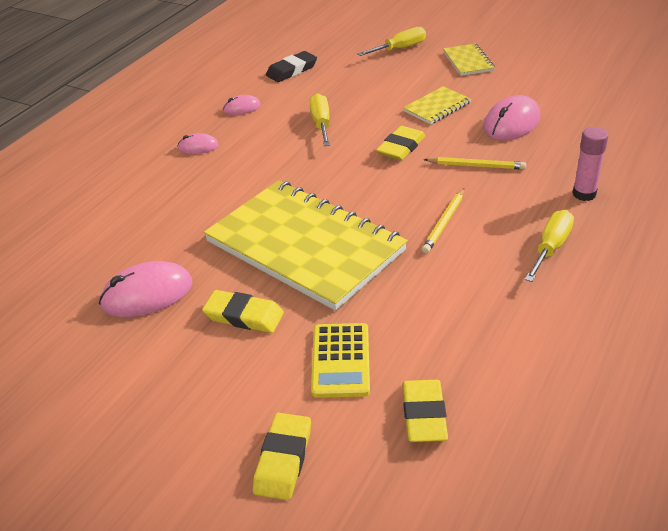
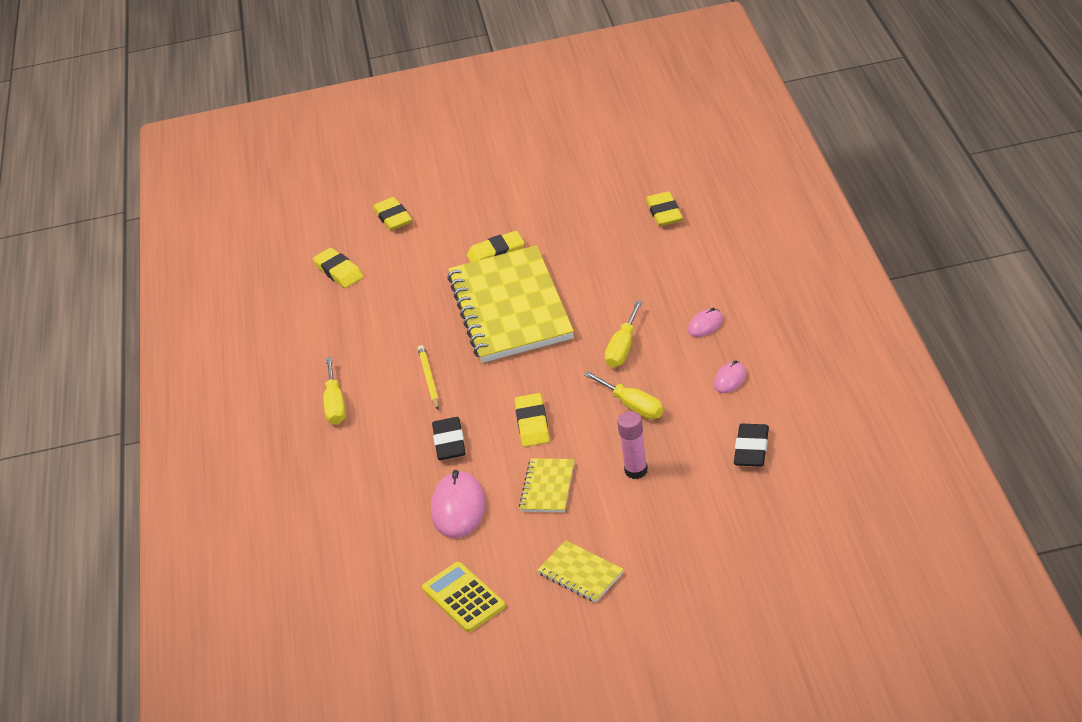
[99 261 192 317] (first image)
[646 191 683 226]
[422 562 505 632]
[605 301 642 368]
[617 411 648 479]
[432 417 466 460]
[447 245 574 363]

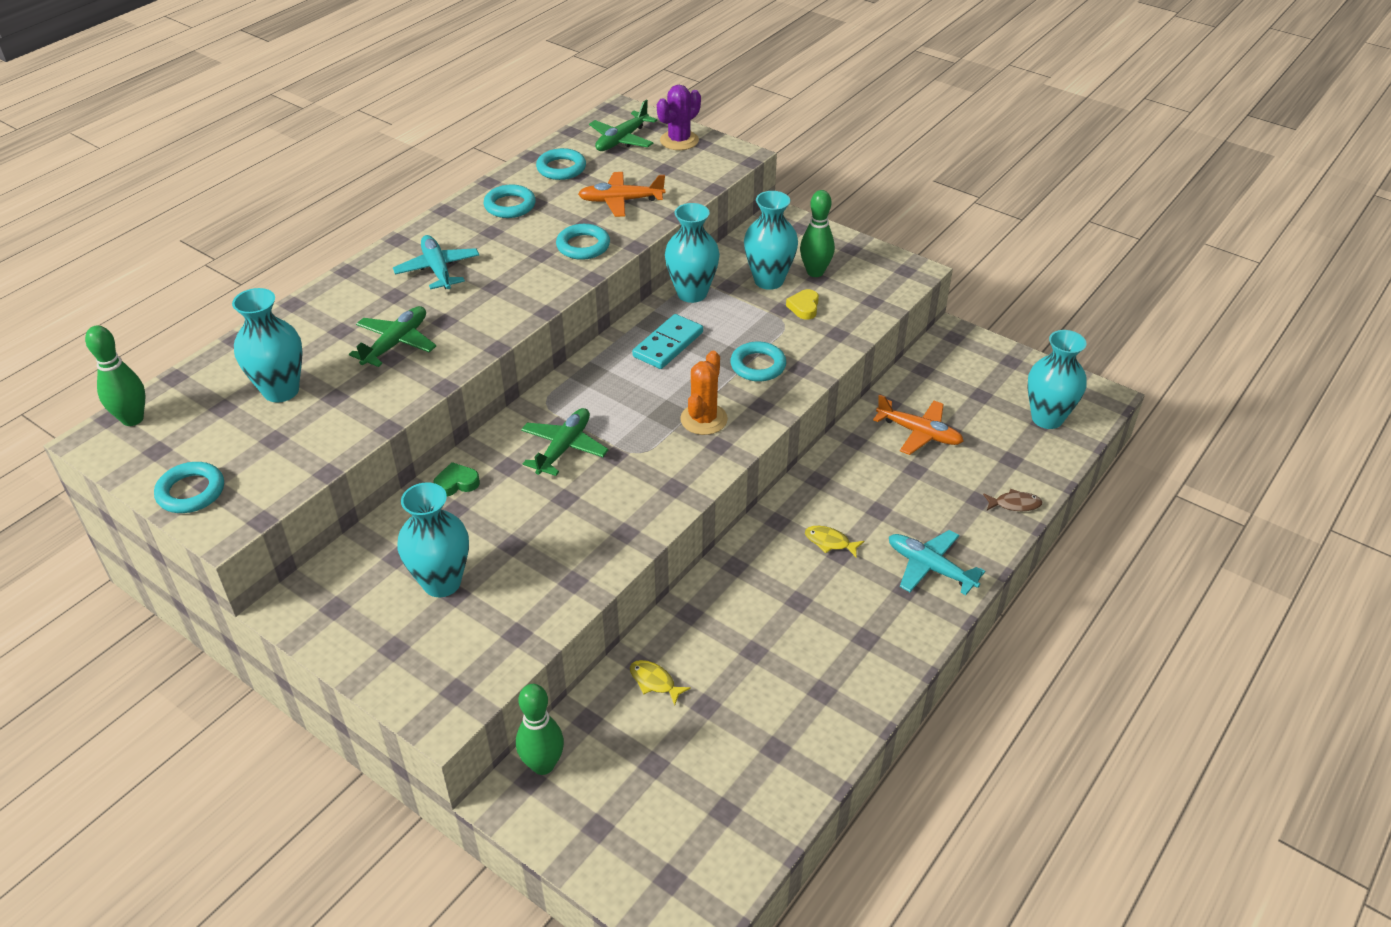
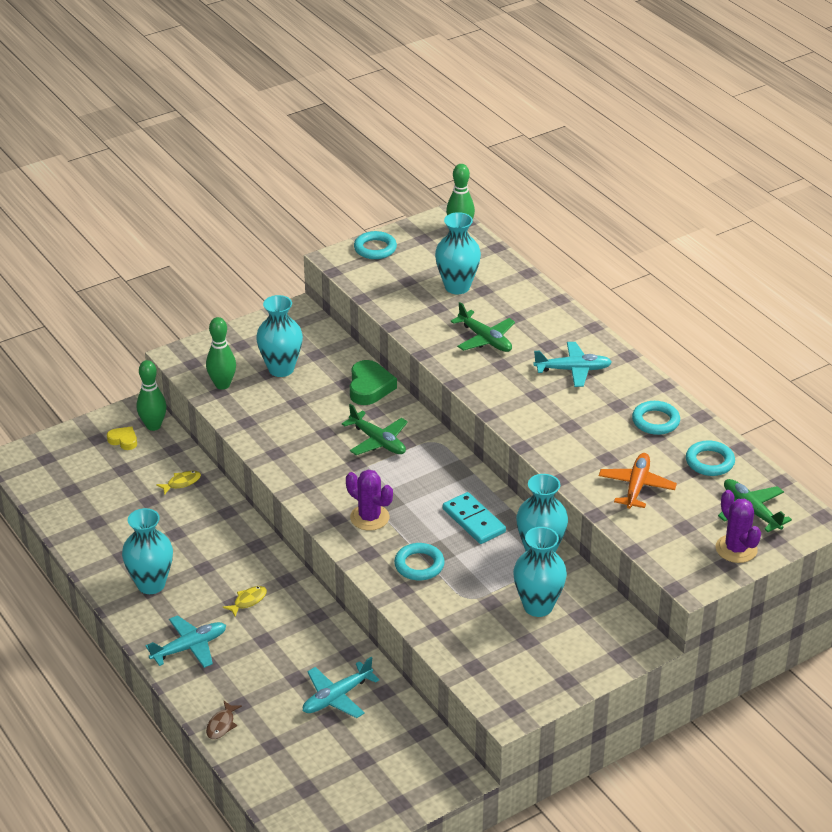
[556 224 610 260] (first image)
[107 426 137 450]
[206 317 236 390]
[122 508 173 594]
[346 470 393 531]
[303 657 380 718]
[350 360 397 405]

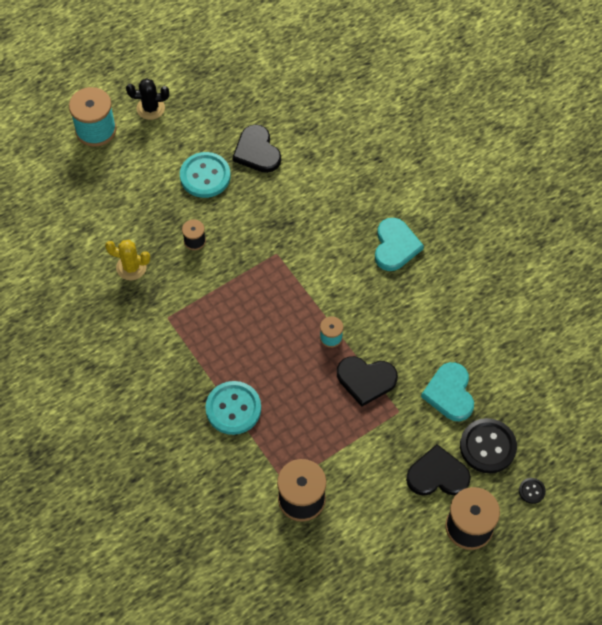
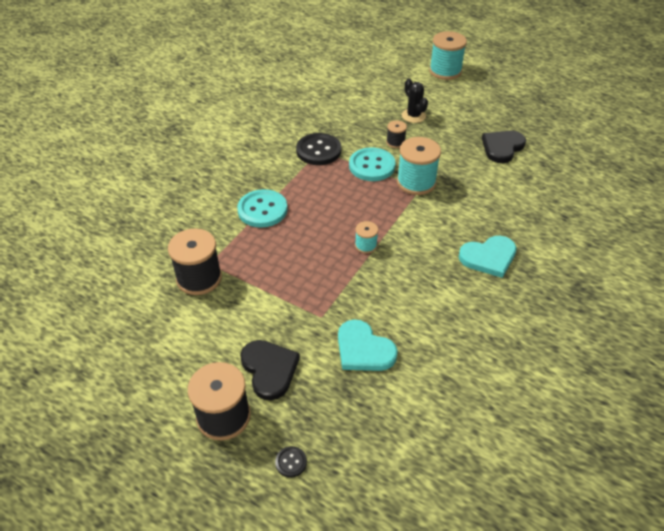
[105 240 150 280] (first image)
[337 356 398 407] (first image)
[397 137 441 195]
[402 78 428 123]
[349 148 396 181]
[296 133 341 165]
[338 319 398 371]

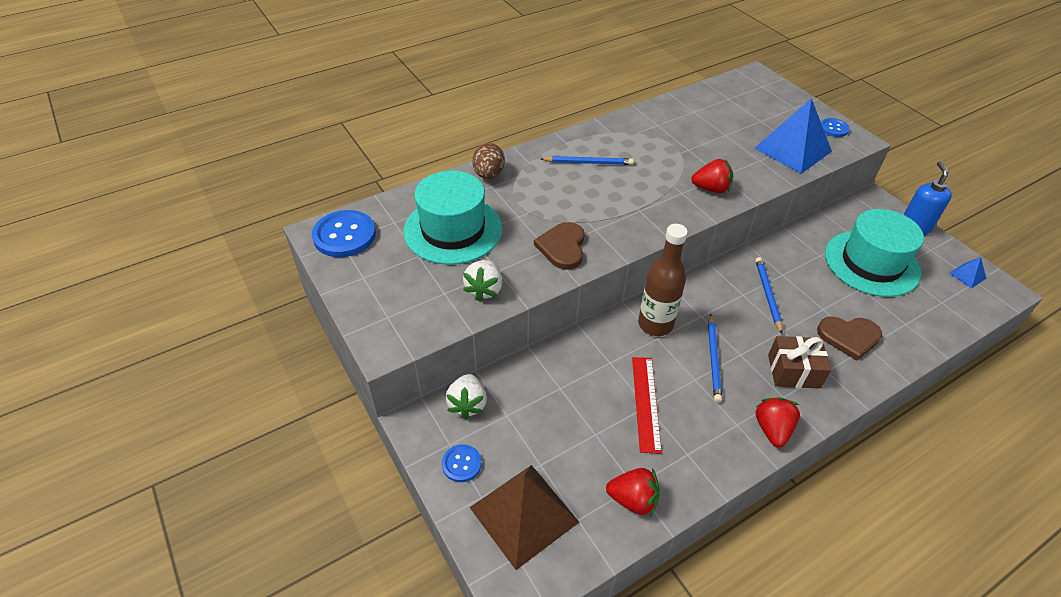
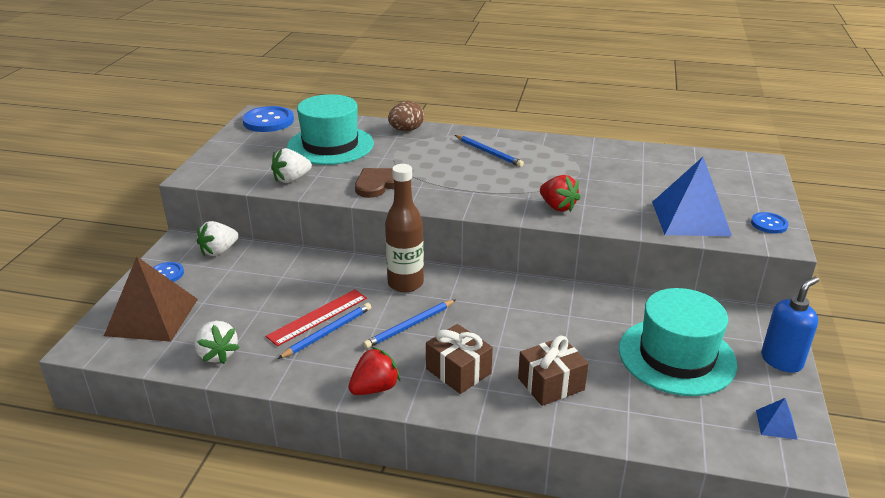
[277 303 371 359]
[518 335 588 406]
[194 321 240 364]

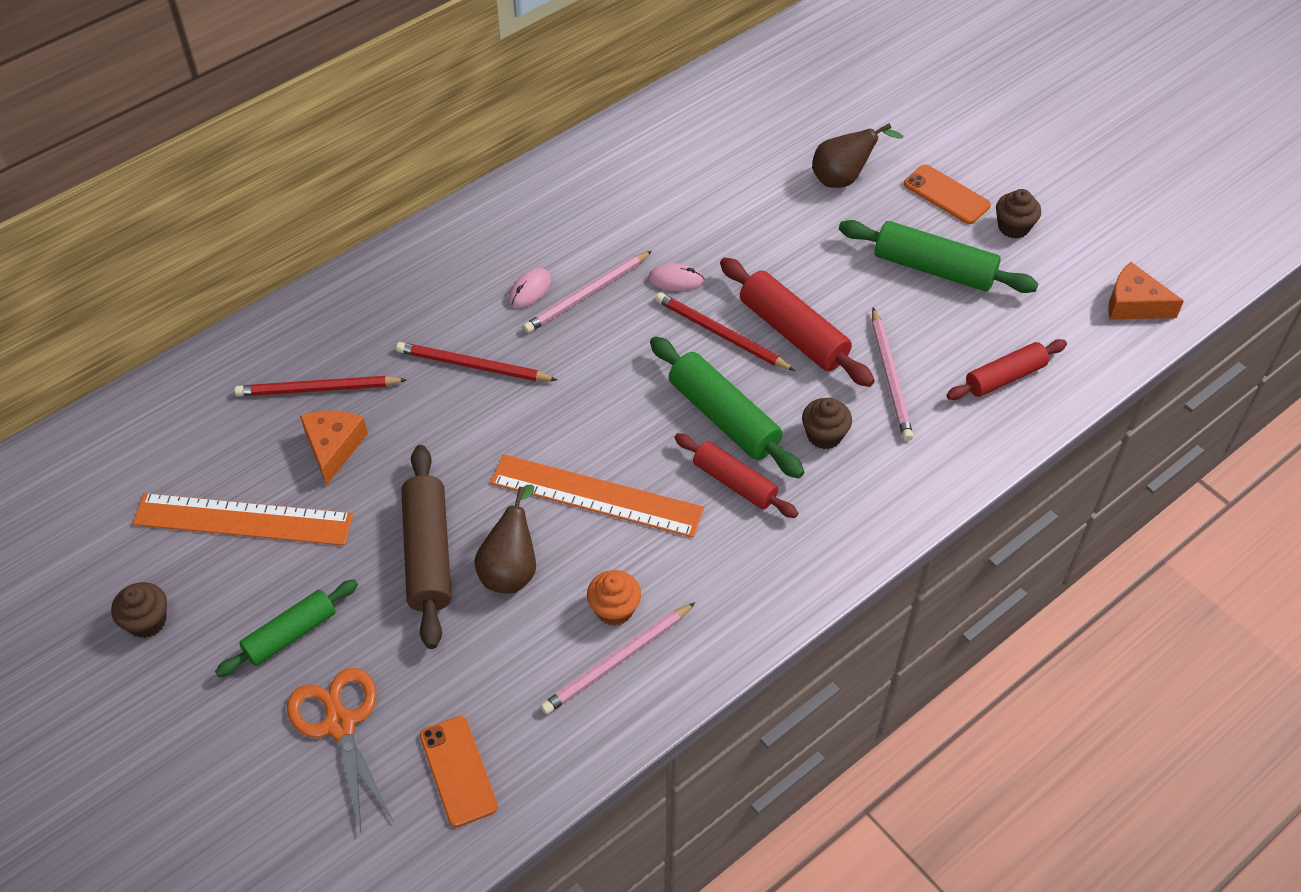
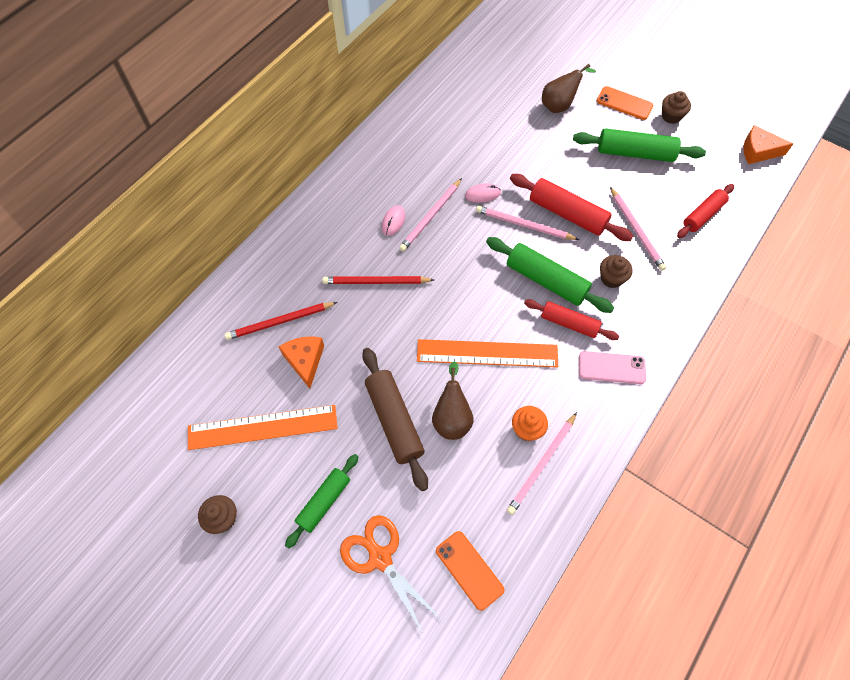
[579 351 646 384]
[476 206 579 240]

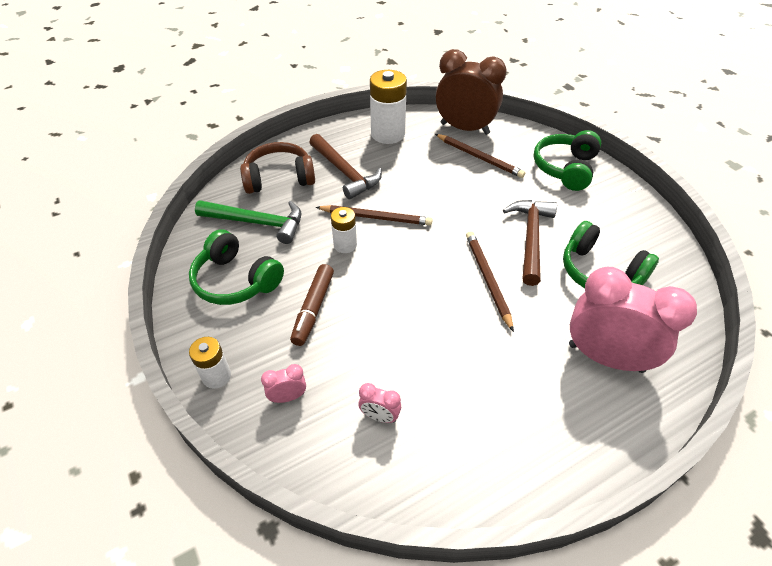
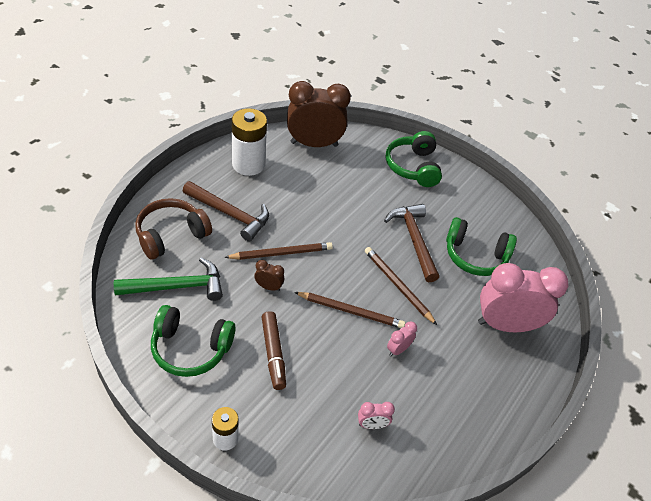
[387 321 417 356]
[294 292 405 328]
[254 260 284 291]

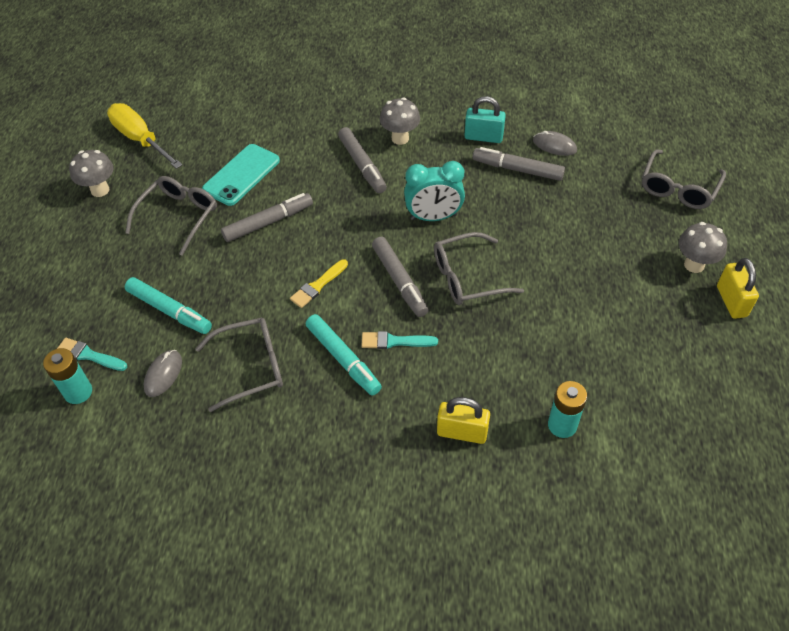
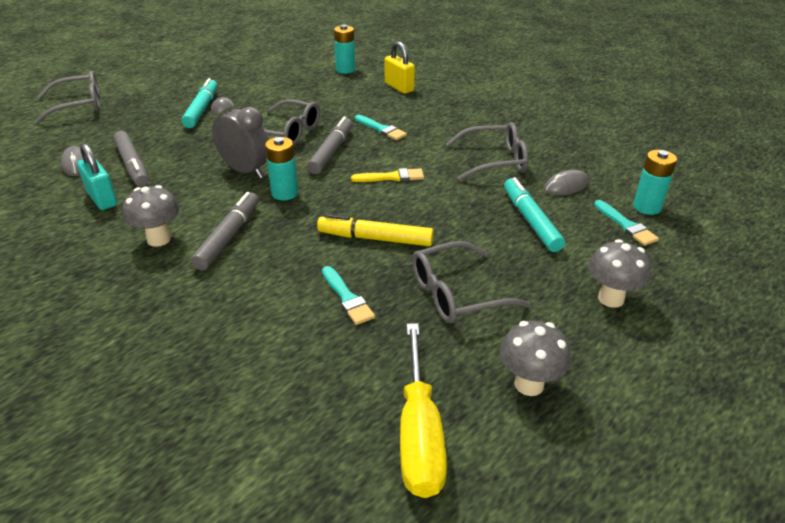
[717 258 759 319] (first image)
[265 137 298 200]
[181 78 218 128]
[588 239 651 308]
[322 266 375 325]
[317 214 434 246]
[211 97 268 178]
[446 122 528 181]

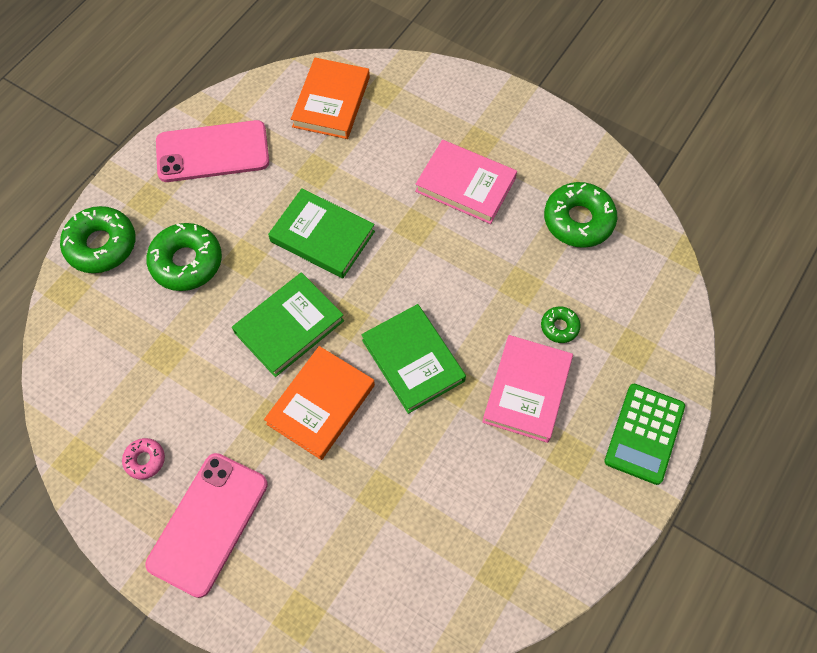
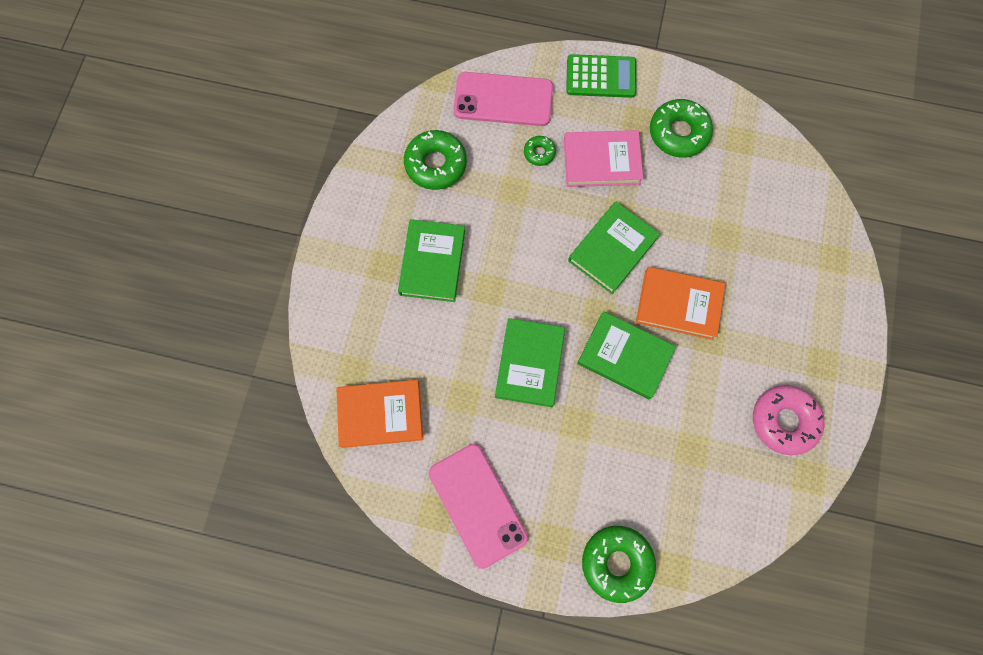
[453 72 553 126]
[650 99 713 158]
[398 219 465 302]
[753 385 825 455]

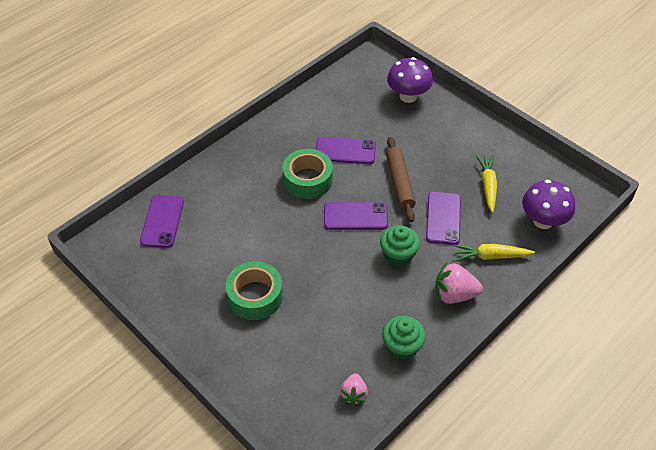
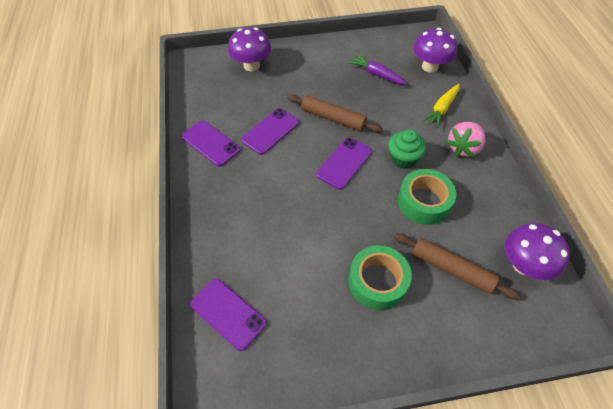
[382 316 426 360] (first image)
[394 233 520 300]
[398 169 456 225]
[181 120 240 167]
[505 223 570 280]
[348 54 408 85]

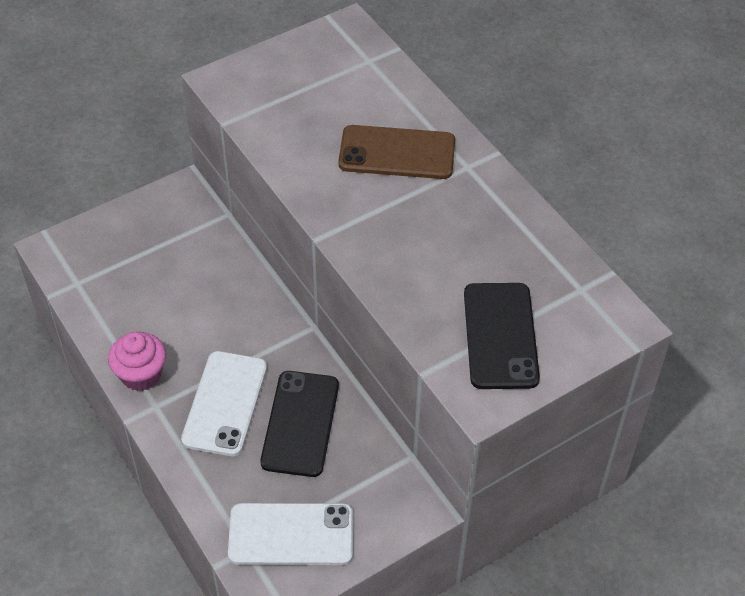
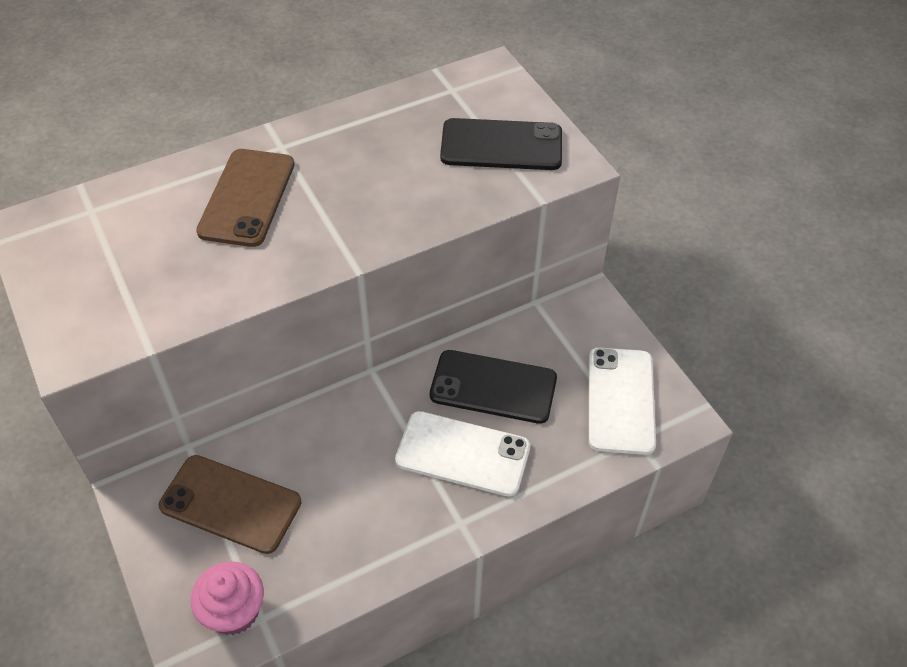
[159 455 302 554]
[191 561 264 635]

